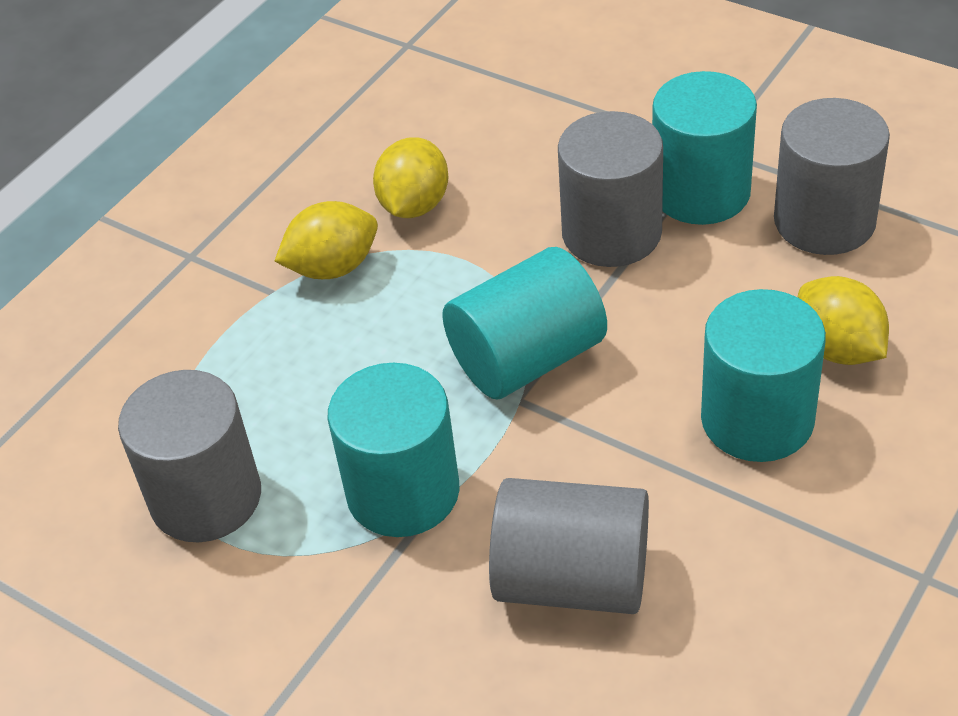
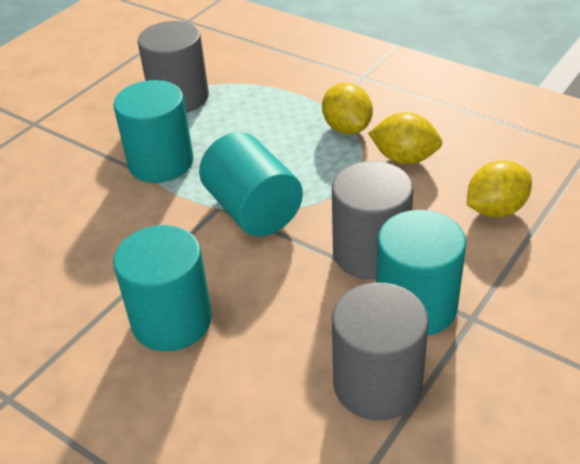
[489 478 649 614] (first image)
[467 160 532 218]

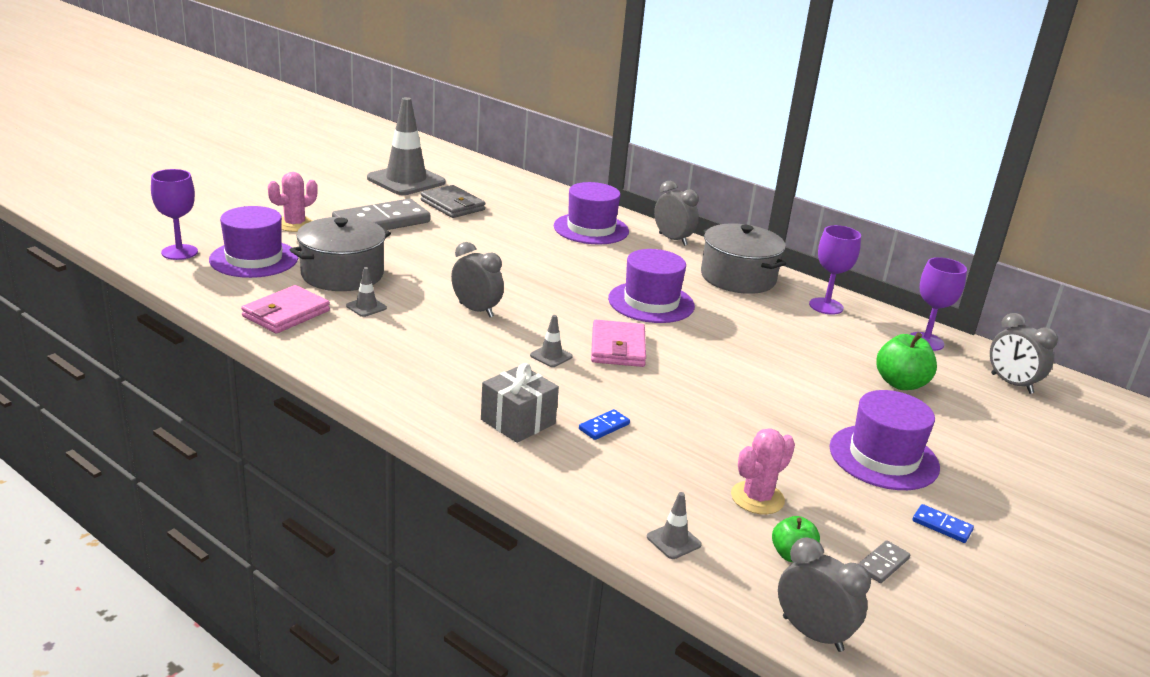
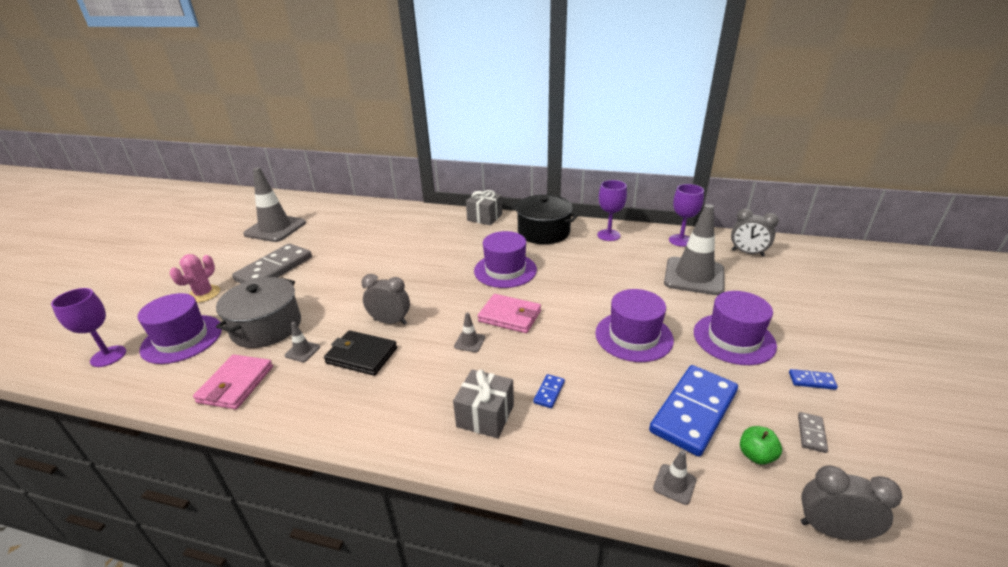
[421 185 485 218] (first image)
[324 330 397 376]
[595 289 674 362]
[466 190 502 225]
[649 365 738 457]
[664 204 725 295]
[511 195 578 244]
[478 294 541 333]

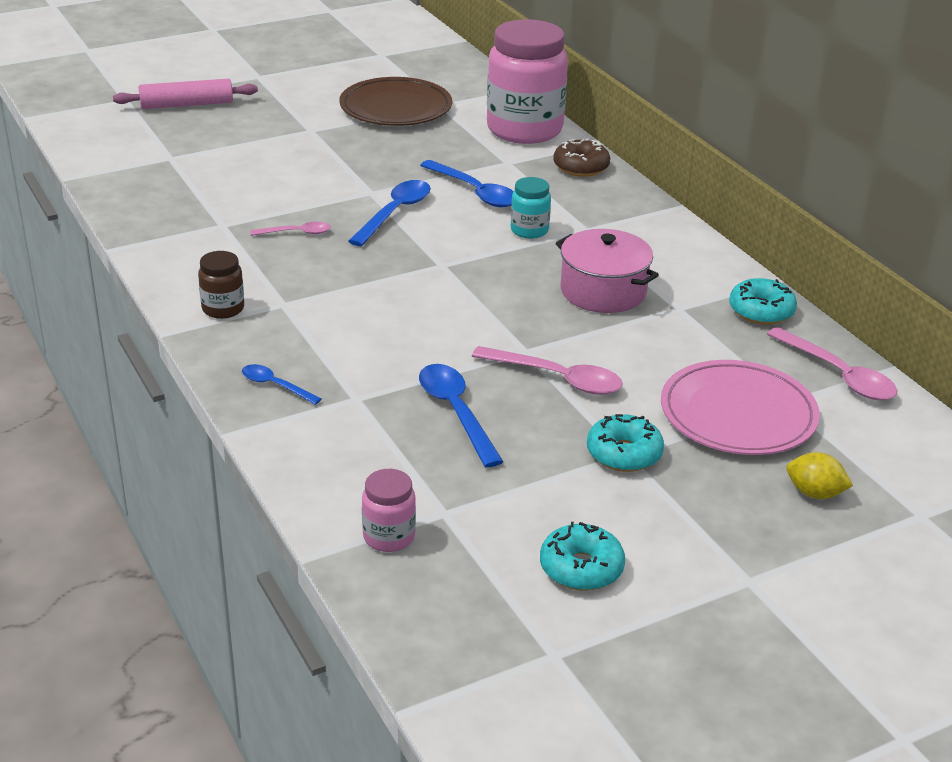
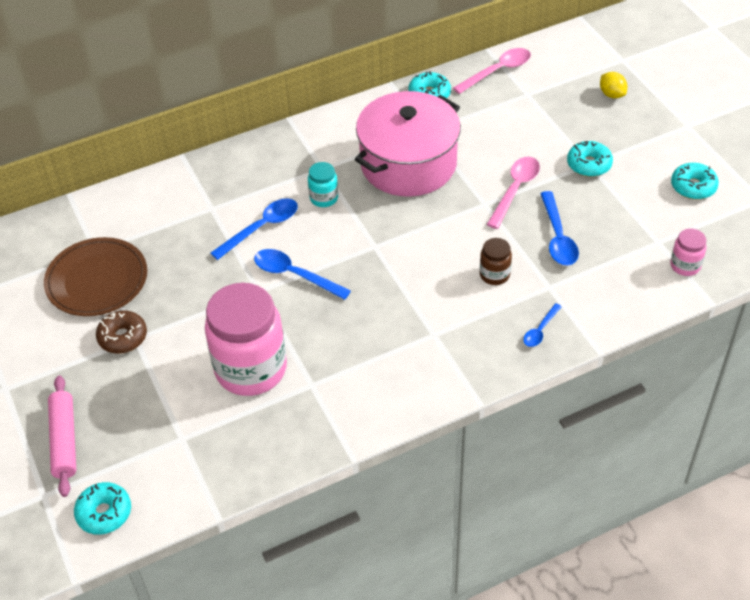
[250 222 331 236] (first image)
[661 360 820 455] (first image)
[74 482 131 535]
[480 238 512 285]
[205 283 287 396]
[96 310 147 354]
[540 191 579 265]
[600 72 627 98]
[355 91 461 197]

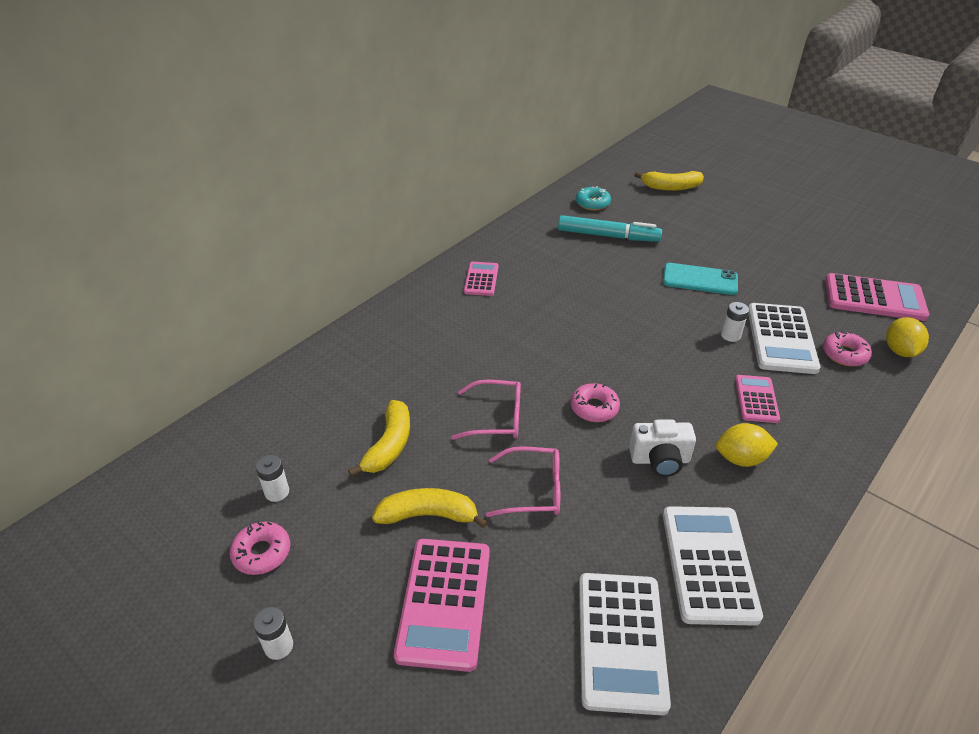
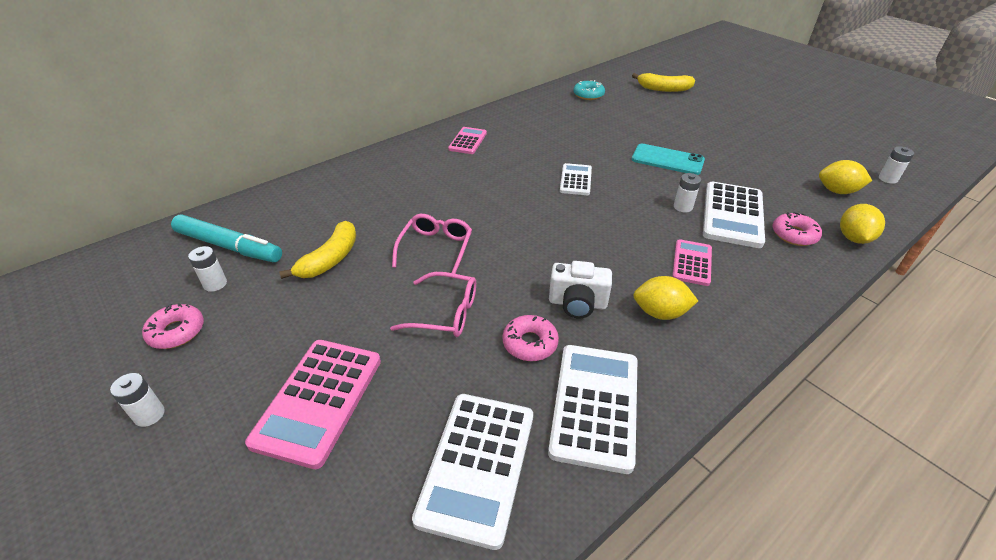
[372 488 488 529] (first image)
[560 163 592 195]
[879 146 914 184]
[171 215 282 262]
[503 315 559 361]
[819 160 872 194]
[392 214 472 274]

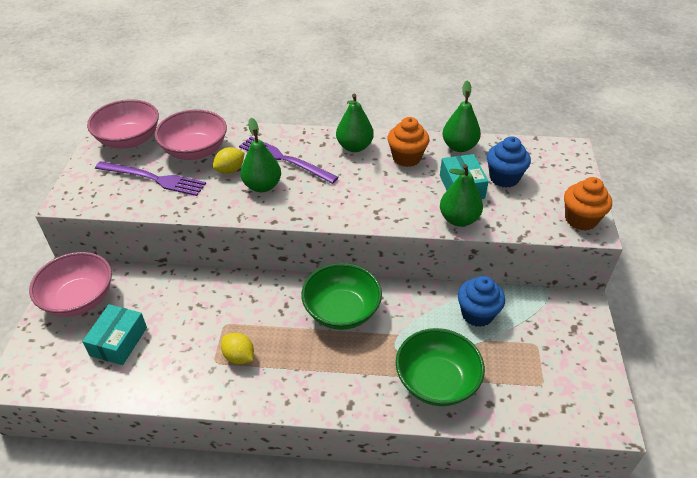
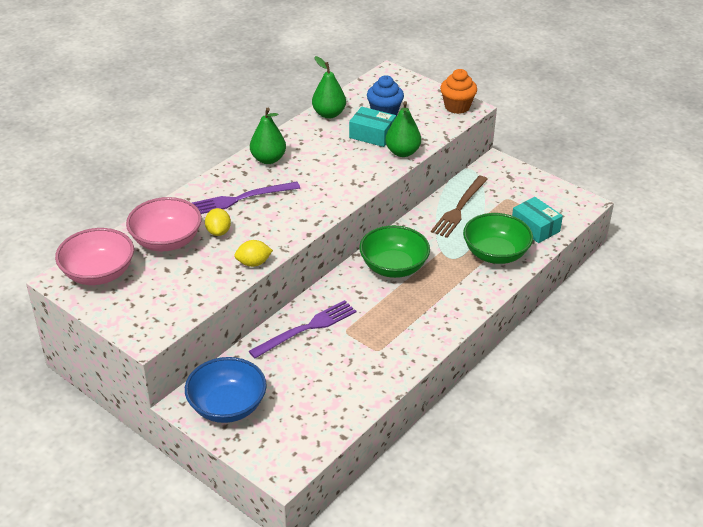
[241 118 281 192] (first image)
[387 117 429 167] (first image)
[512 197 563 243]
[249 300 357 358]
[234 240 273 267]
[431 176 488 238]
[185 357 267 423]

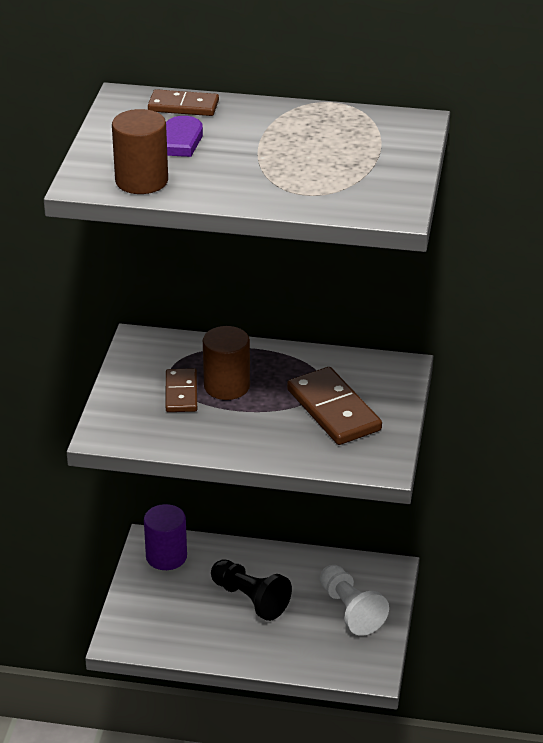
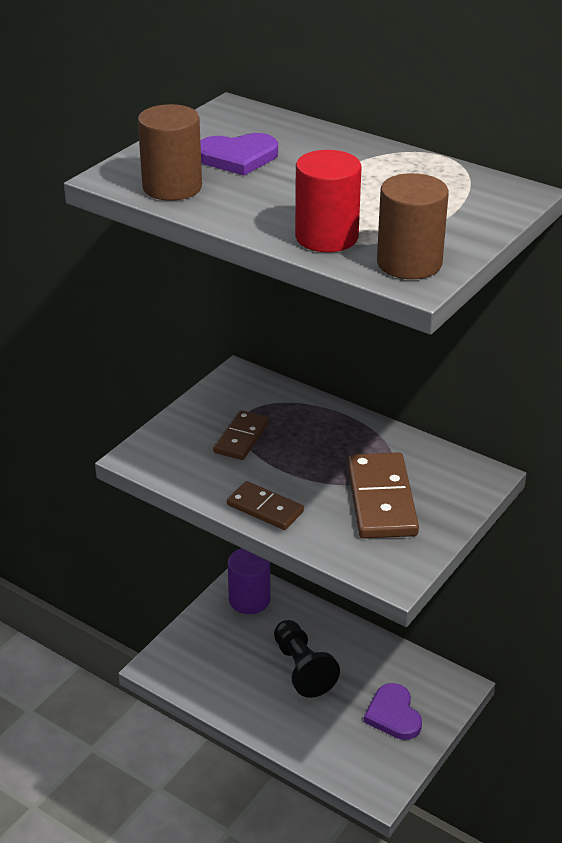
[295 150 361 252]
[227 481 304 530]
[377 173 449 279]
[364 683 422 740]

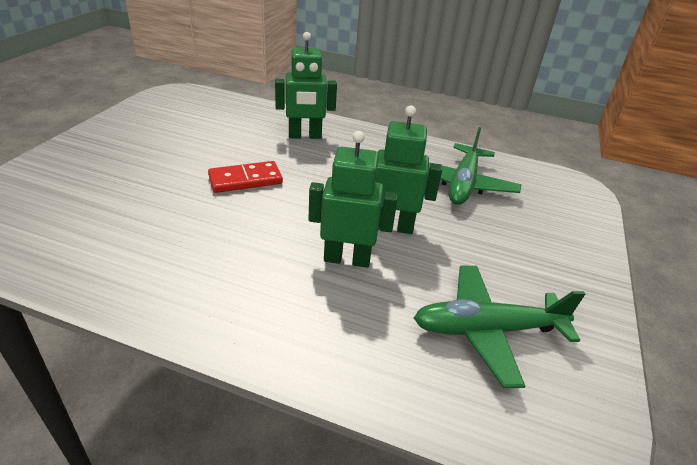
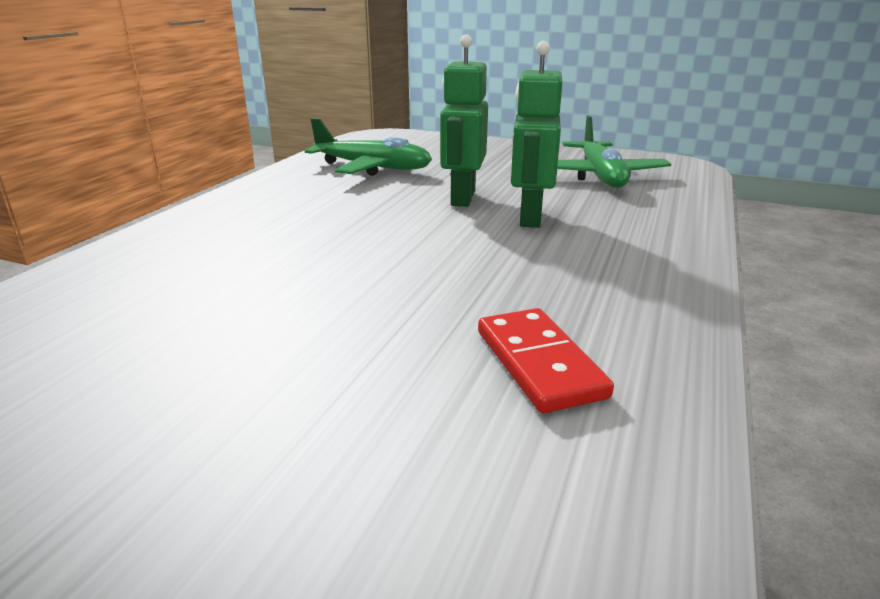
[275 32 337 139] (first image)
[478 308 614 413]

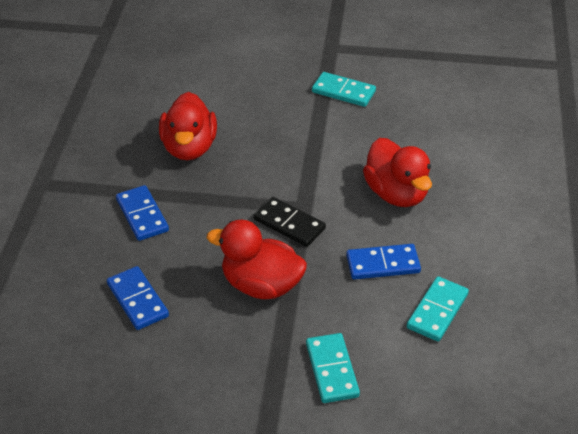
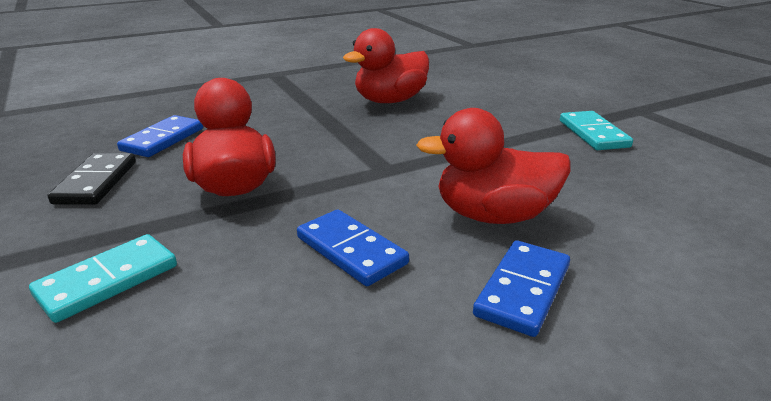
[407 276 469 342] (first image)
[473 240 570 337]
[48 153 136 205]
[416 108 571 224]

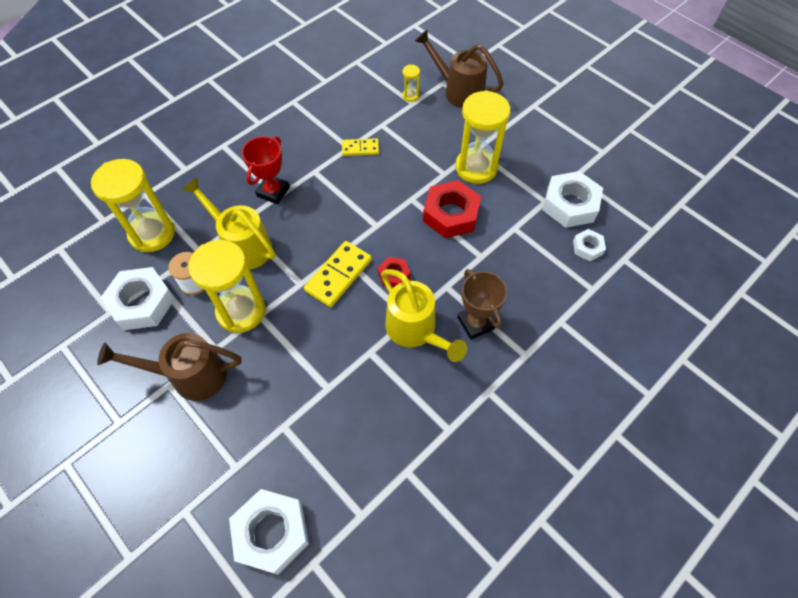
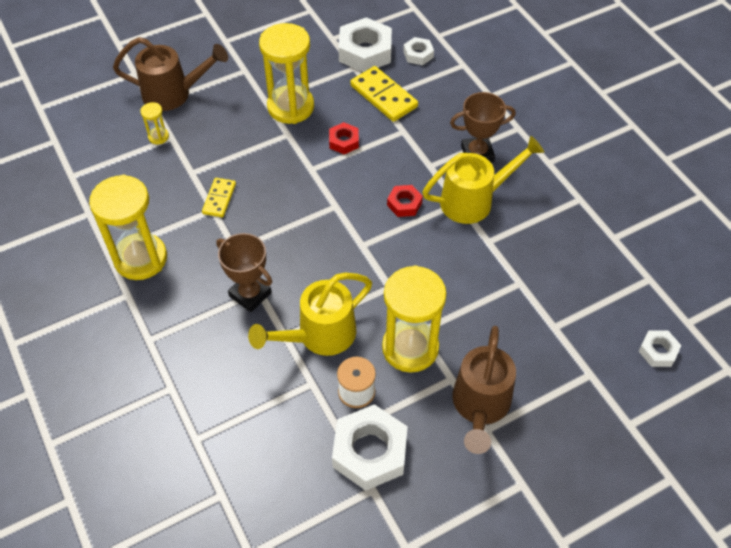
[89 175 167 280]
[350 66 418 122]
[216 233 272 312]
[113 37 228 111]
[638 330 681 367]
[329 122 359 154]

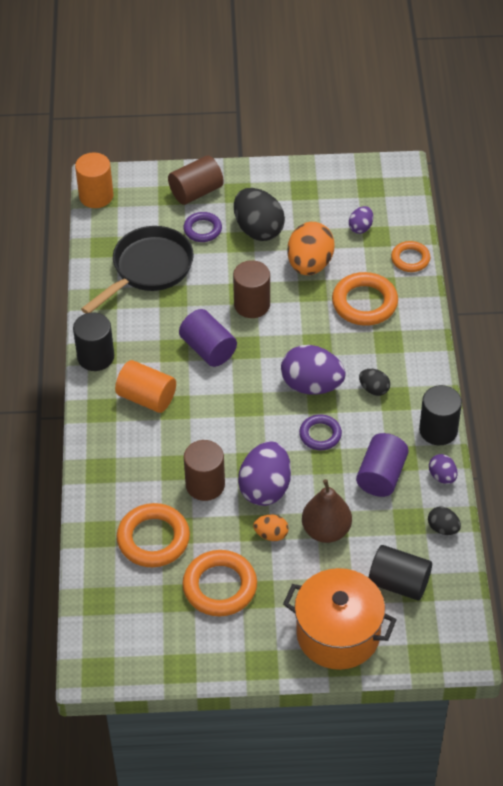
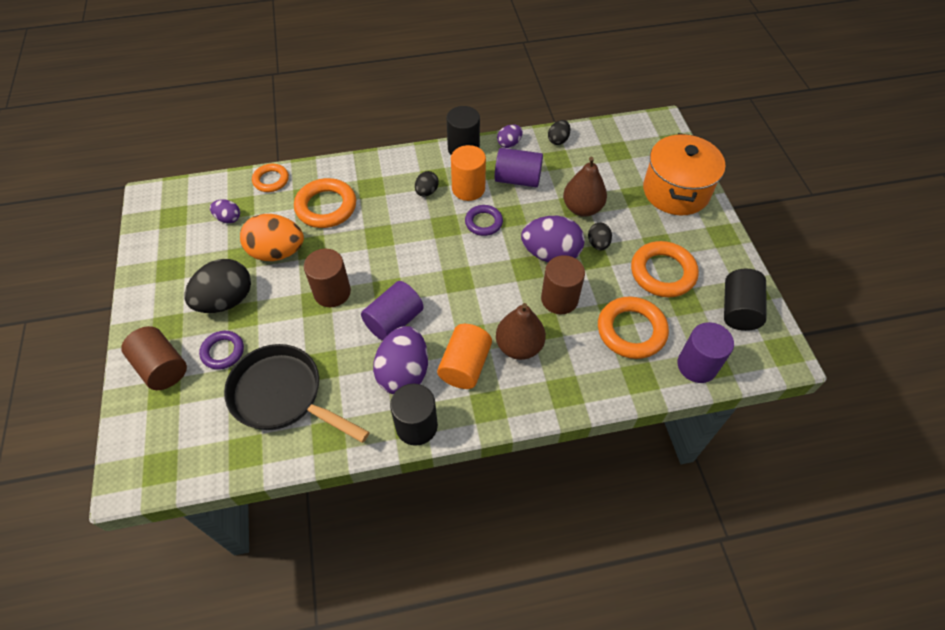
[496 303 546 360]
[678 322 734 383]
[451 145 486 201]
[373 326 428 394]
[724 269 767 331]
[588 223 612 250]

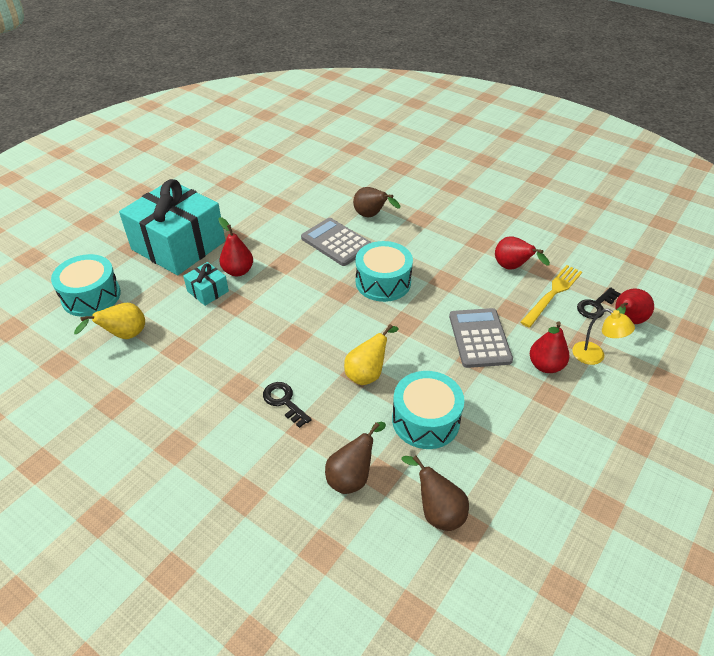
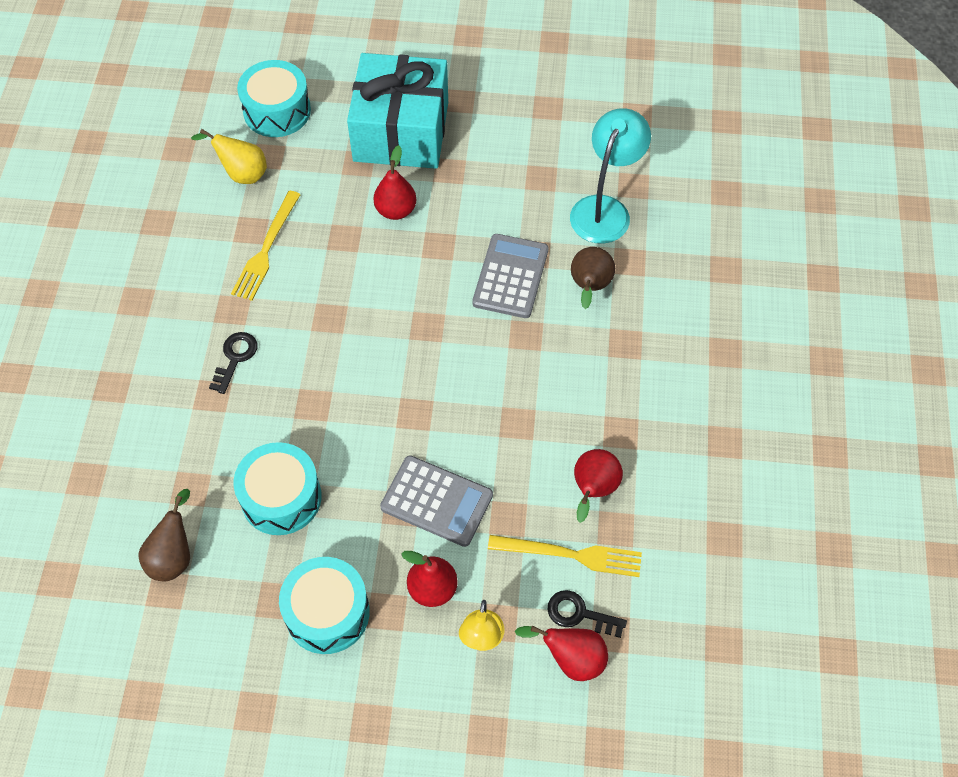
[183 262 229 306] (first image)
[325 422 386 494] (first image)
[344 324 398 385] (first image)
[231 191 301 301]
[570 108 651 244]
[279 557 370 654]
[380 455 493 547]

